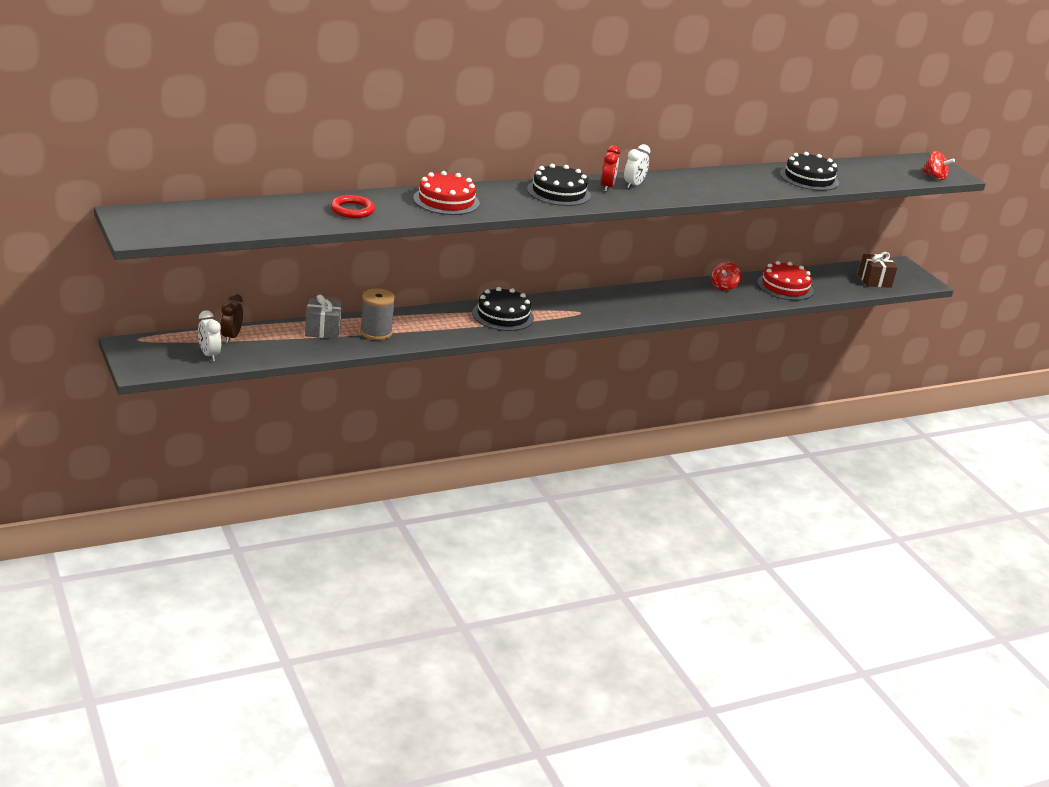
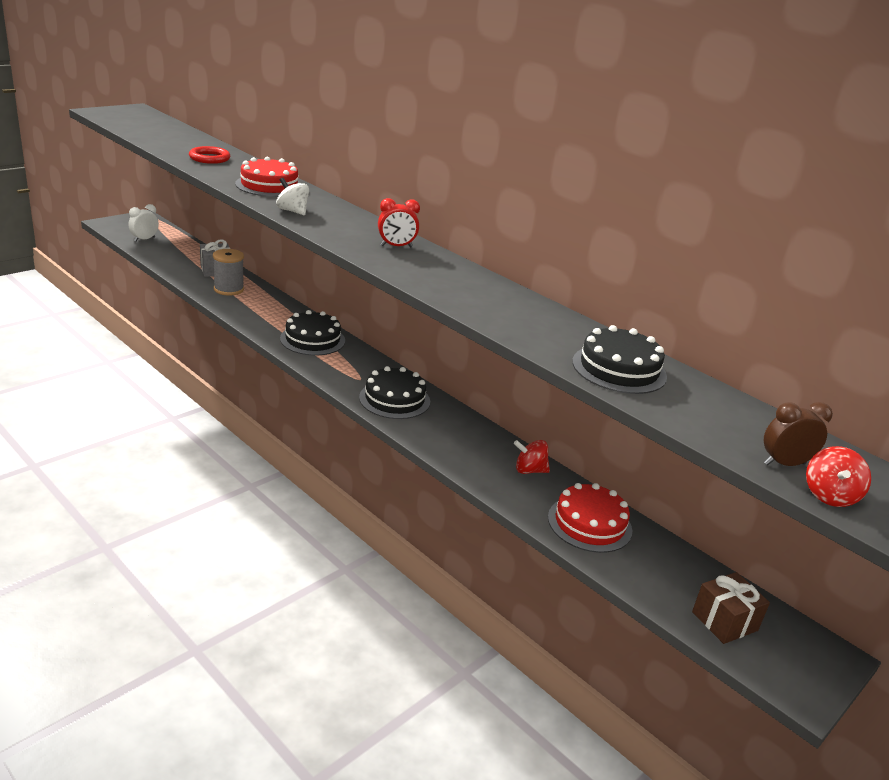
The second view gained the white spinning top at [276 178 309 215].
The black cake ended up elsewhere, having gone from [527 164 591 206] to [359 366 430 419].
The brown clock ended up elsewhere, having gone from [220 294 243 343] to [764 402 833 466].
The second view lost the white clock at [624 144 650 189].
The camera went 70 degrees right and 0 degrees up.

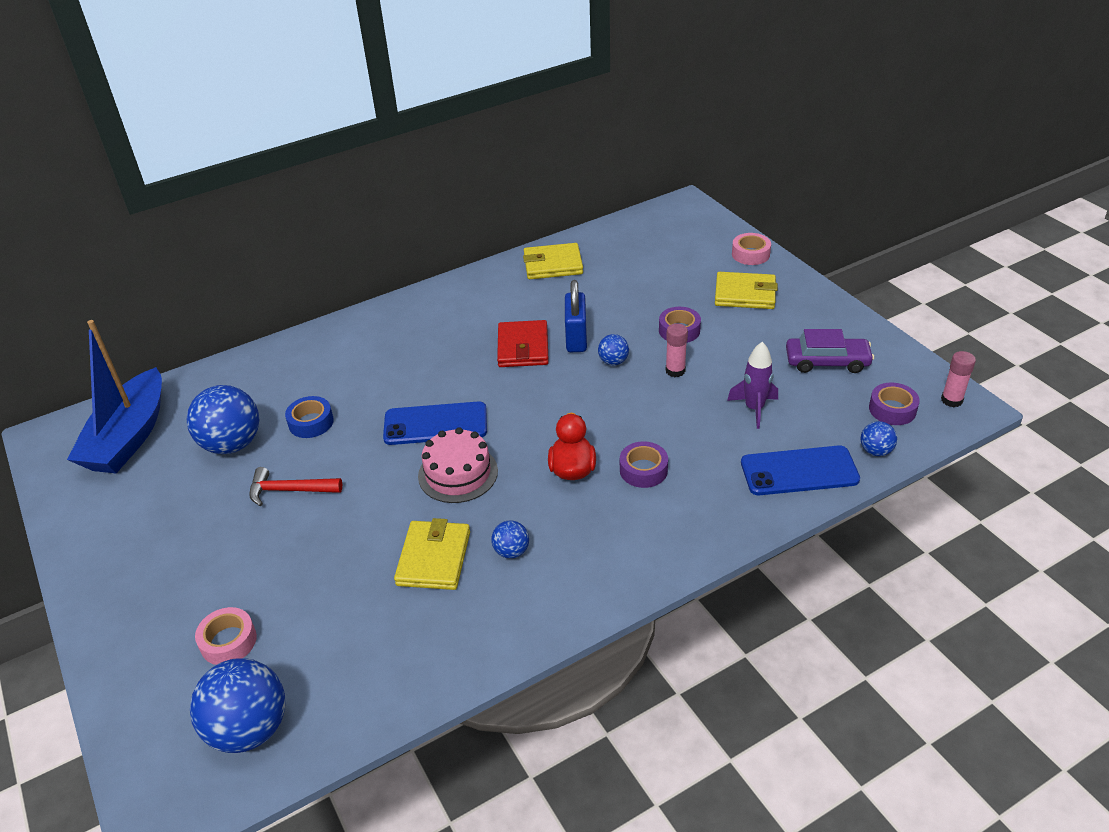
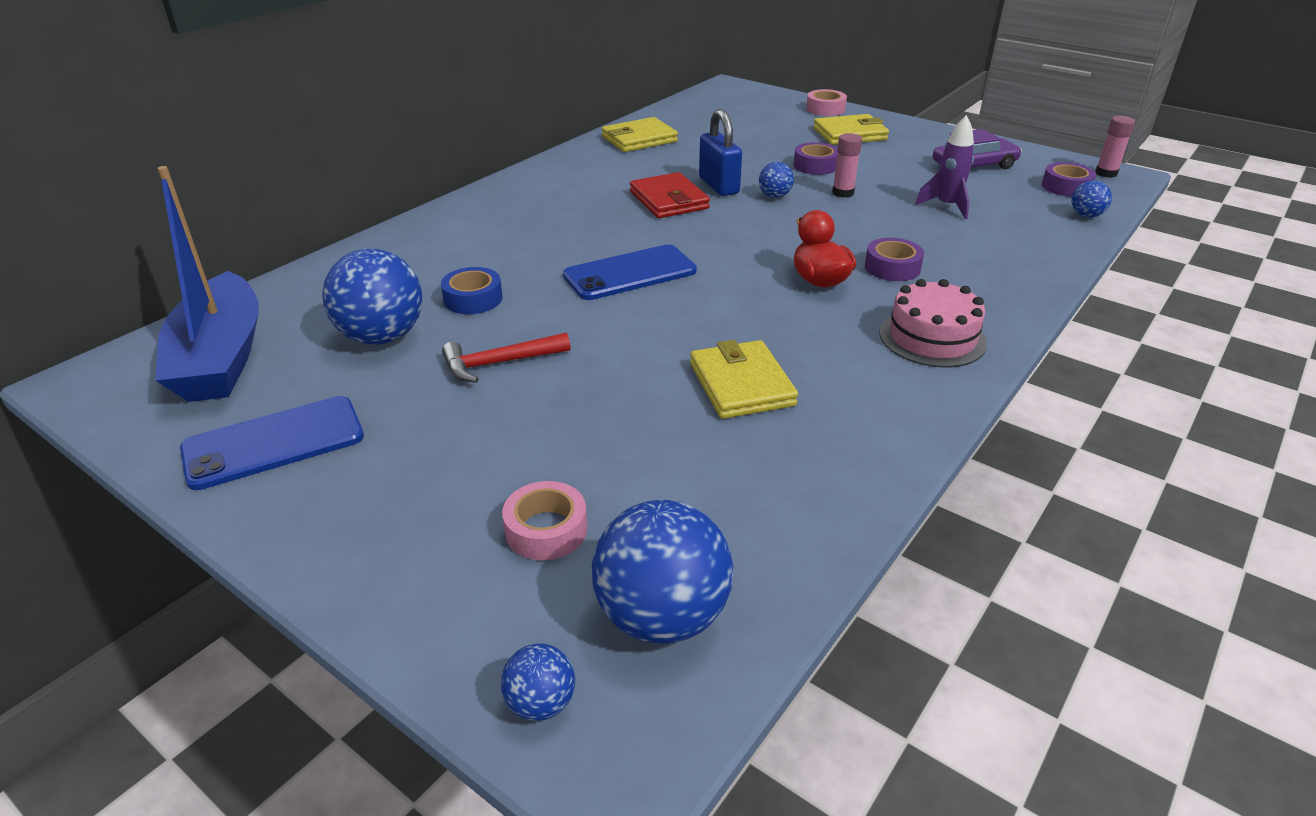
The blue phone ended up elsewhere, having gone from [741 445 860 495] to [180 396 364 490].
The blue ball ended up elsewhere, having gone from [491 520 529 559] to [501 644 575 721].
The pink cake ended up elsewhere, having gone from [418 427 498 503] to [880 279 987 367].
The camera went 25 degrees left and 5 degrees down.

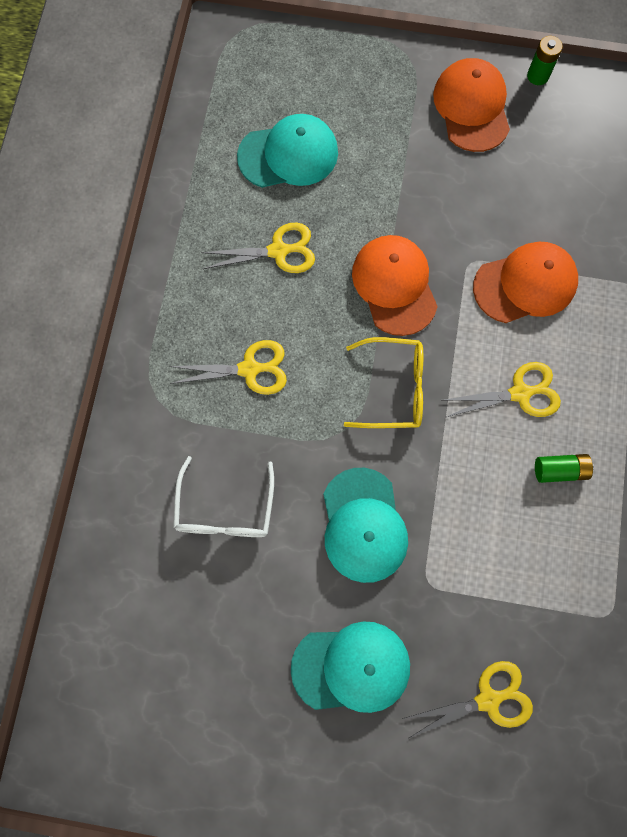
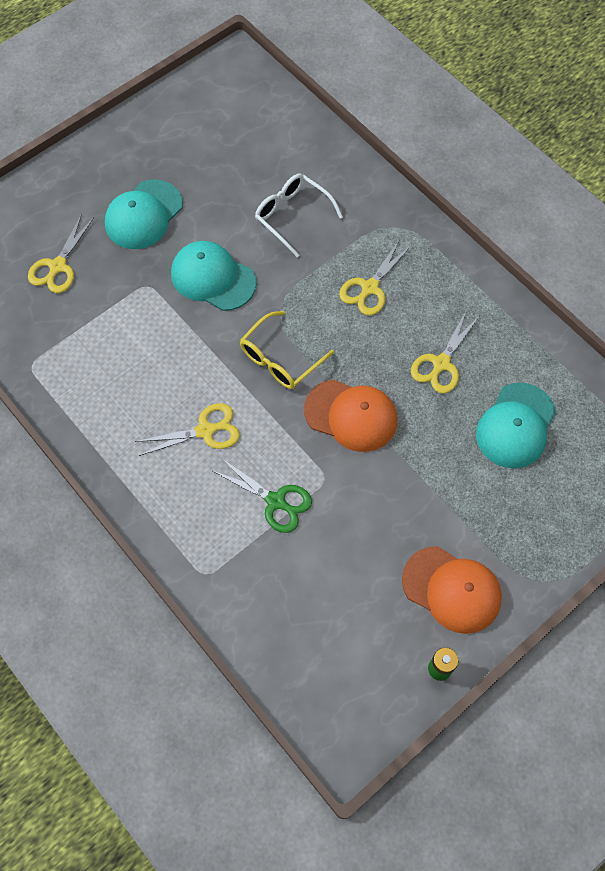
The yellow scissors at [444 362 561 417] ended up facing another way, 135 degrees counterclockwise from before.
Where the orange cap stood at [473 242 578 323], the green scissors came to stand at [213 458 312 533].
The second view lost the green battery at [535 454 594 483].
The camera went 130 degrees right and 10 degrees down.

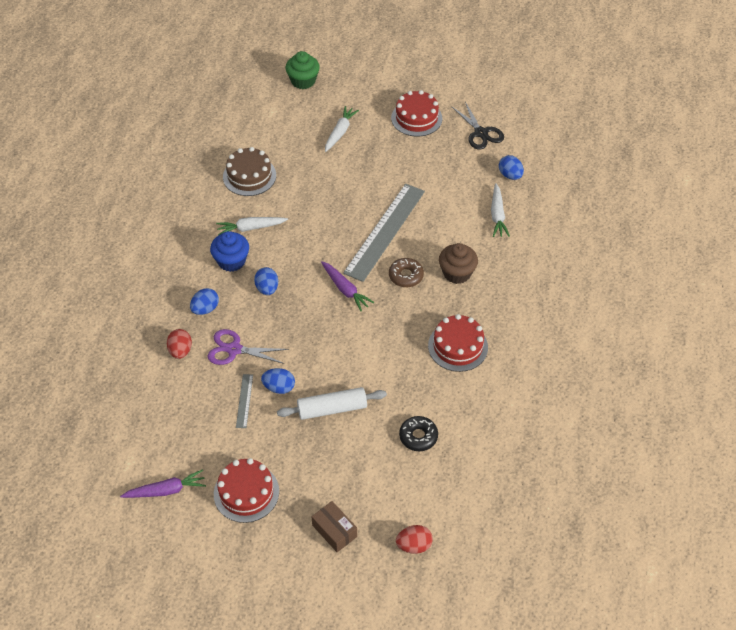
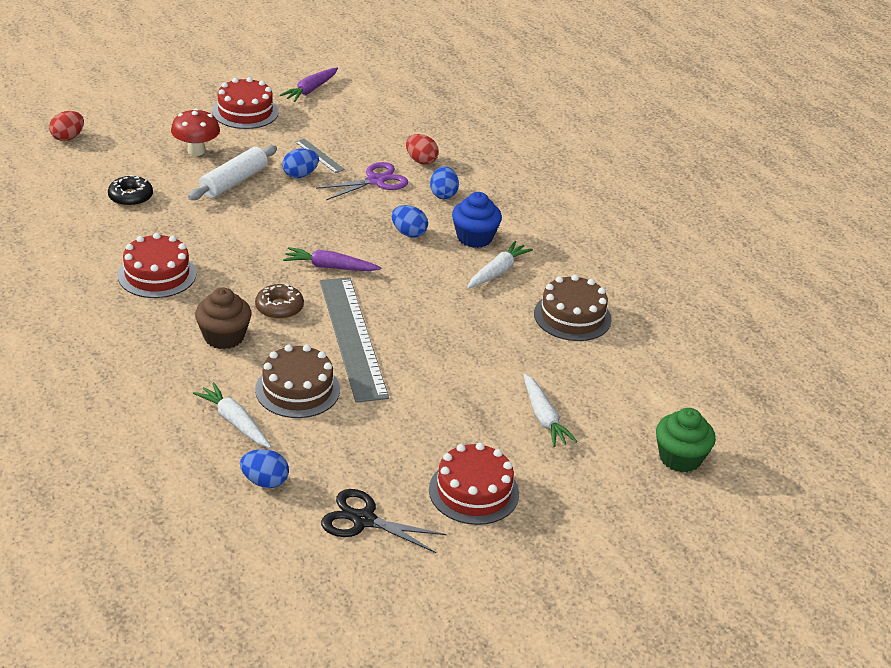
The second view gained the red mushroom at [171 109 220 156].
The second view gained the brown cake at [255 345 340 418].
The second view lost the brown box at [312 501 357 552].
The camera went 135 degrees right and 15 degrees down.

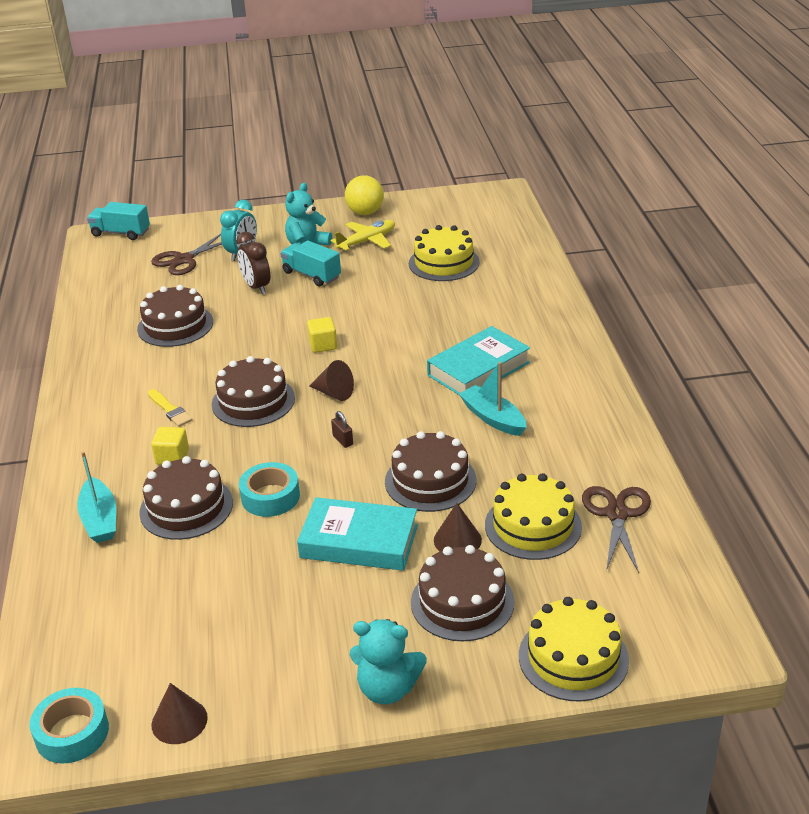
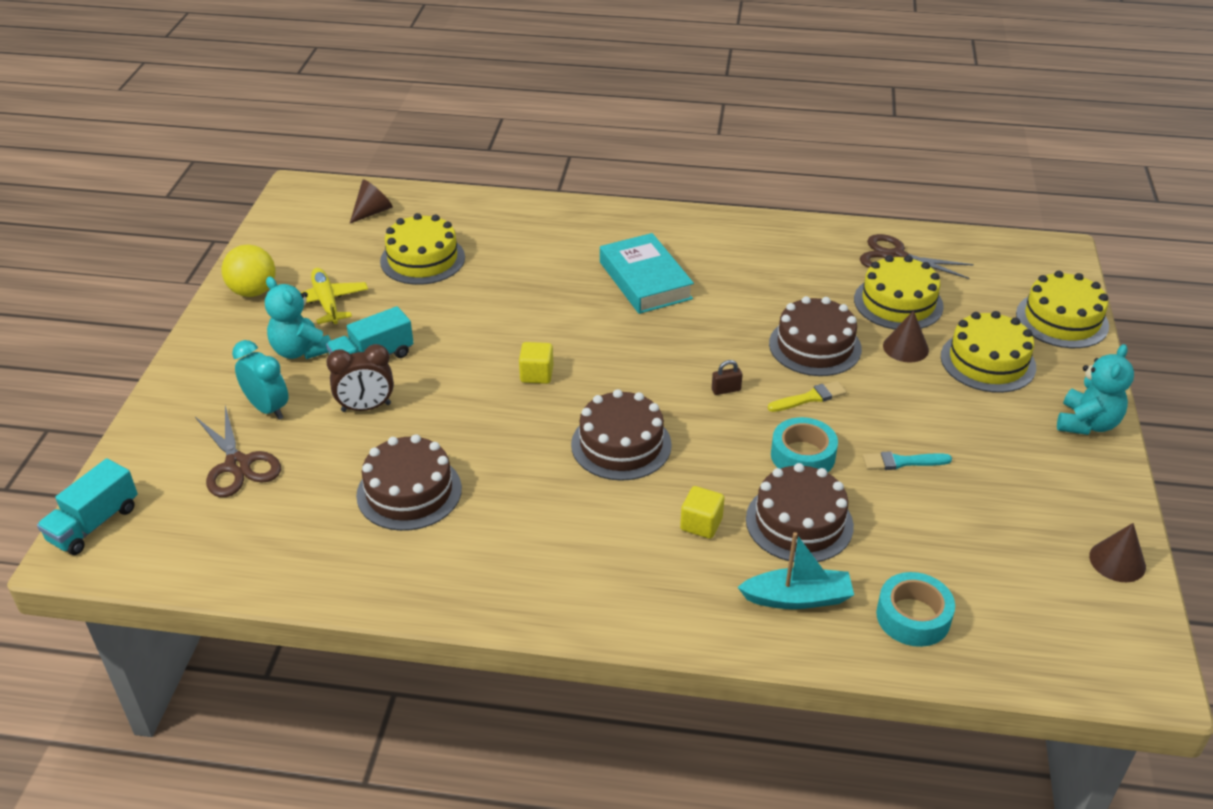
The brown cone ended up elsewhere, having gone from [309 360 354 401] to [350 179 393 223].
The yellow brush ended up elsewhere, having gone from [148 389 193 427] to [768 381 847 412].
The second view gained the turquoise brush at [863 451 952 470].
The turquoise tape ended up elsewhere, having gone from [30 688 109 763] to [876 572 955 647].
What was the brown cake at [411 545 514 641] turned into the yellow cake at [941 311 1036 393].
The second view lost the turquoise book at [297 497 418 571].
The second view lost the turquoise boat at [459 362 527 436].
The camera went 75 degrees left and 5 degrees up.

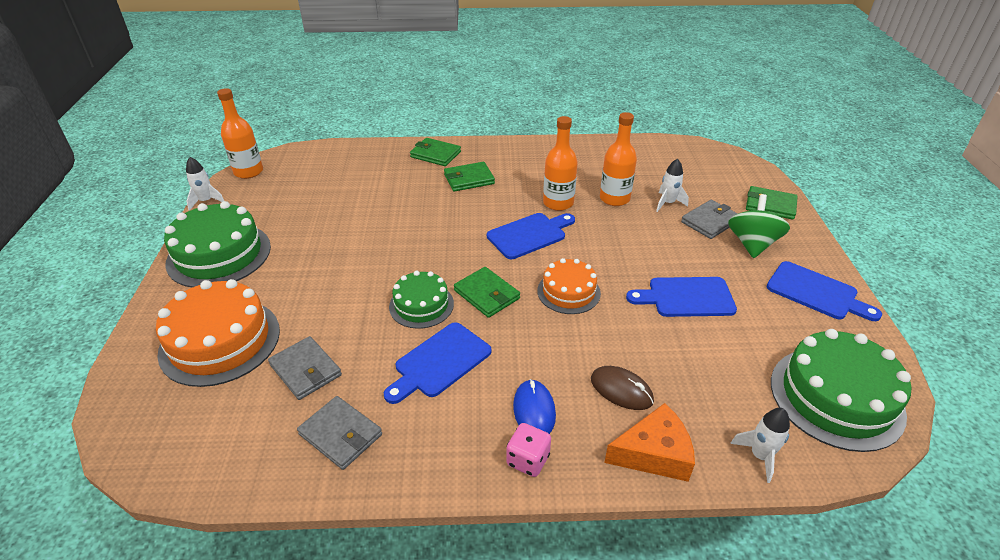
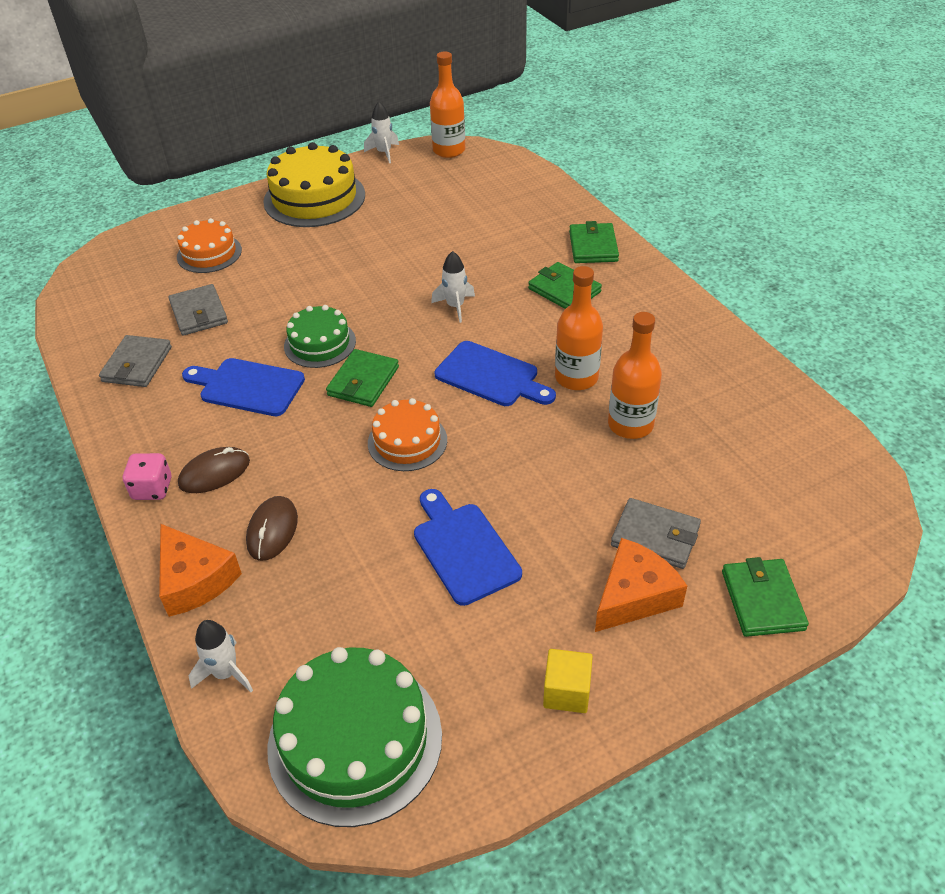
The grey wallet at [268 336 342 400] ended up facing another way, 45 degrees counterclockwise from before.
The size of the orange cake at [156 279 280 387] changed by a factor of 0.59.
What was the blue mouse at [513 379 556 434] turned into the brown mouse at [178 447 250 493].
What was the green cake at [164 201 271 288] turned into the yellow cake at [263 142 365 227].
The white rocket ended up elsewhere, having gone from [656 158 689 212] to [431 251 475 323].
Where the blue cutting board stood at [766 261 882 321], the yellow cube came to stand at [543 649 593 713].
Where the green spinning top stood at [728 194 790 258], the orange cheese came to stand at [595 538 687 632].
The camera went 65 degrees right and 5 degrees up.

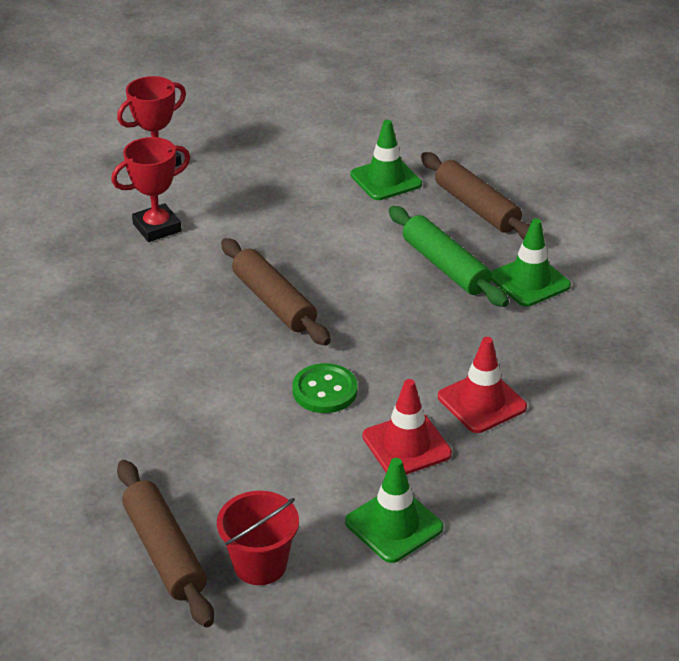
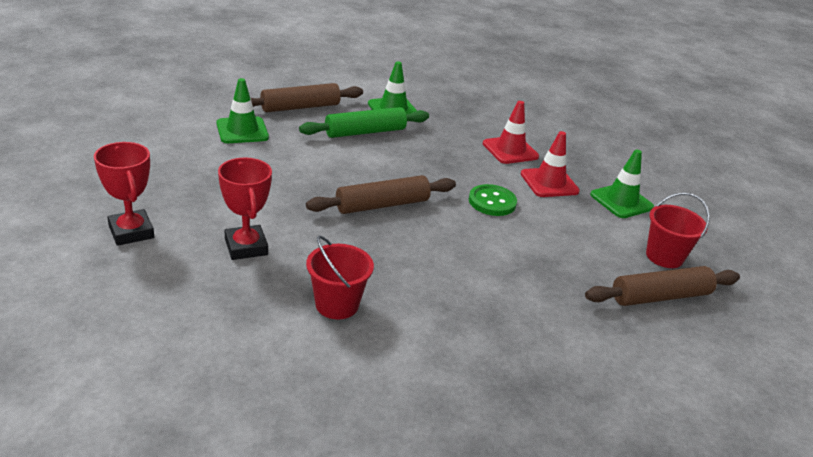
The second view gained the red bucket at [306 236 374 320].
The camera went 85 degrees left and 5 degrees down.

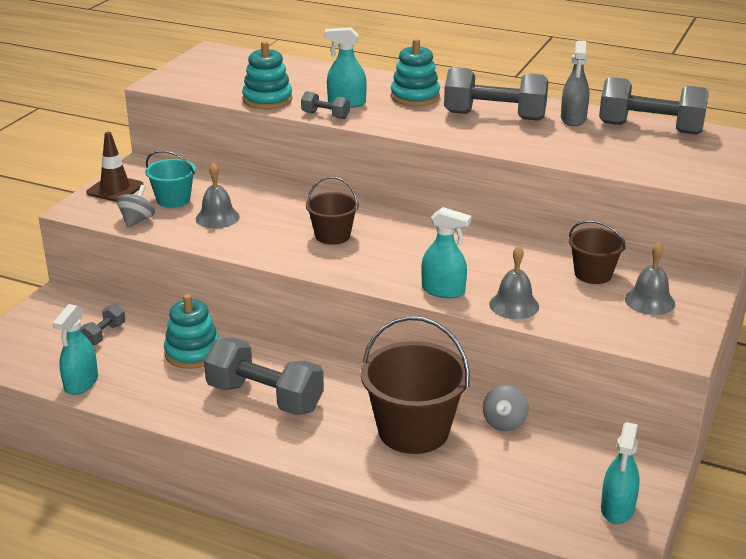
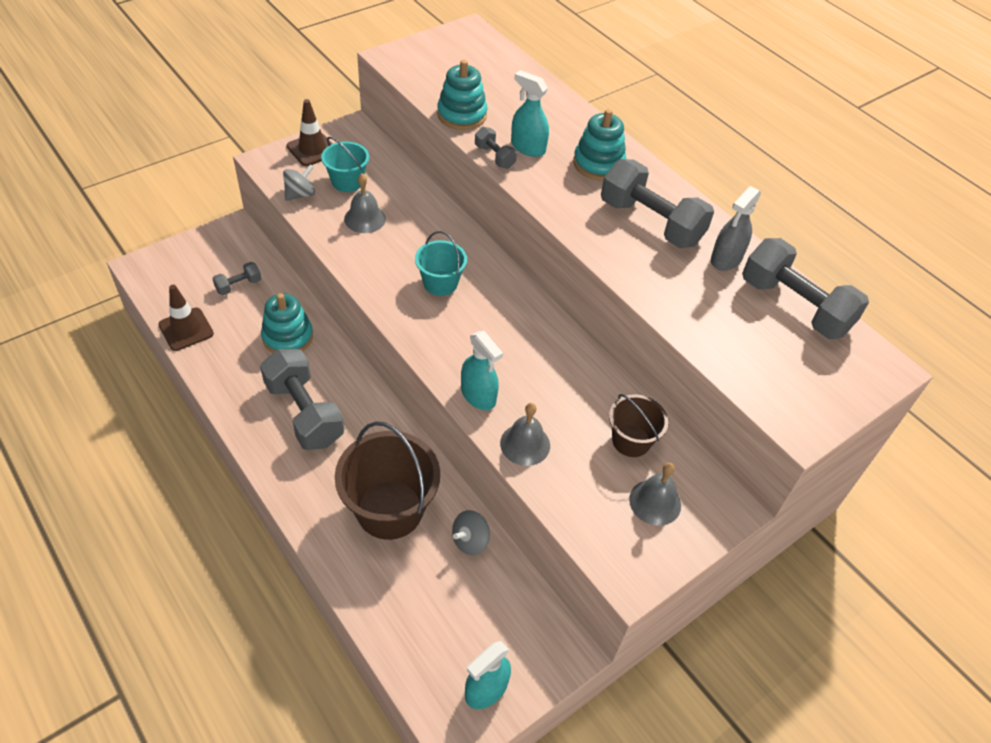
Where the turquoise spray bottle stood at [53 304 98 395], the brown traffic cone came to stand at [158 285 214 351].
What was the brown bucket at [306 177 359 245] turned into the turquoise bucket at [415 231 467 296].
The camera went 25 degrees right and 20 degrees up.

